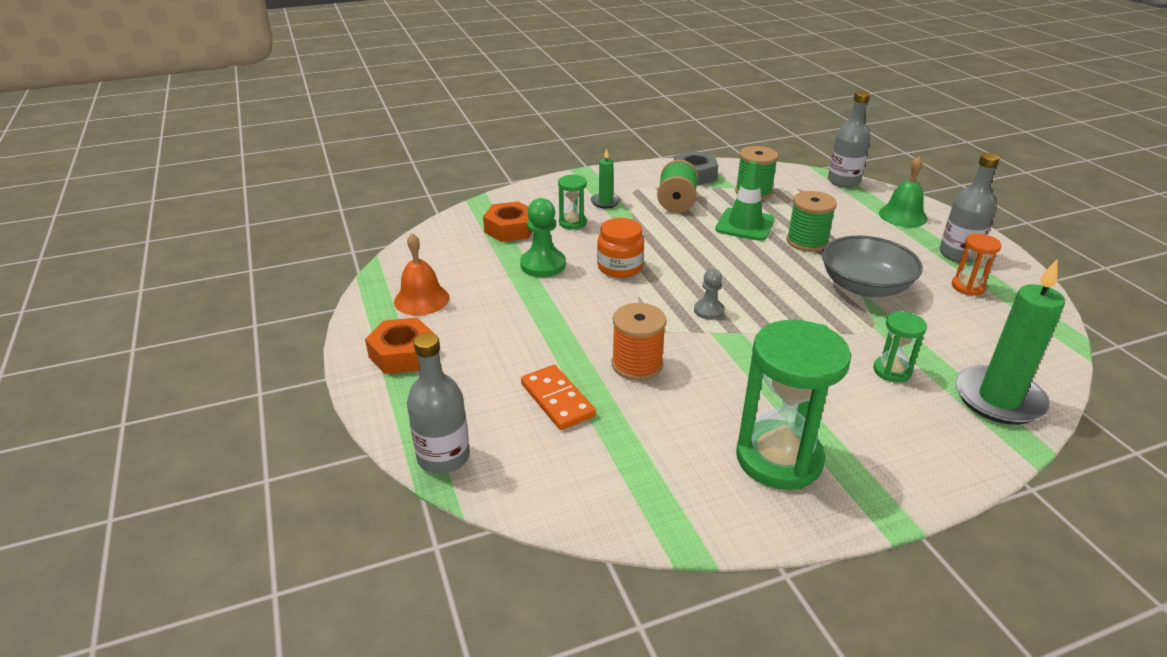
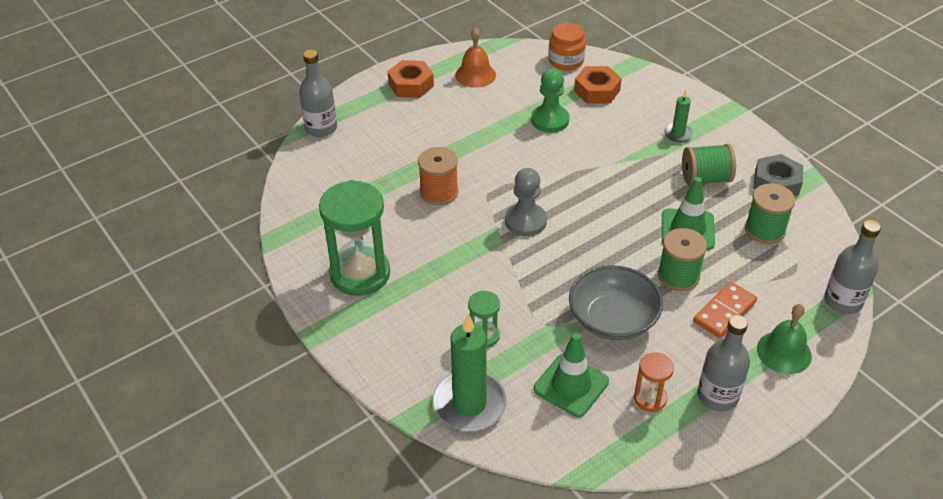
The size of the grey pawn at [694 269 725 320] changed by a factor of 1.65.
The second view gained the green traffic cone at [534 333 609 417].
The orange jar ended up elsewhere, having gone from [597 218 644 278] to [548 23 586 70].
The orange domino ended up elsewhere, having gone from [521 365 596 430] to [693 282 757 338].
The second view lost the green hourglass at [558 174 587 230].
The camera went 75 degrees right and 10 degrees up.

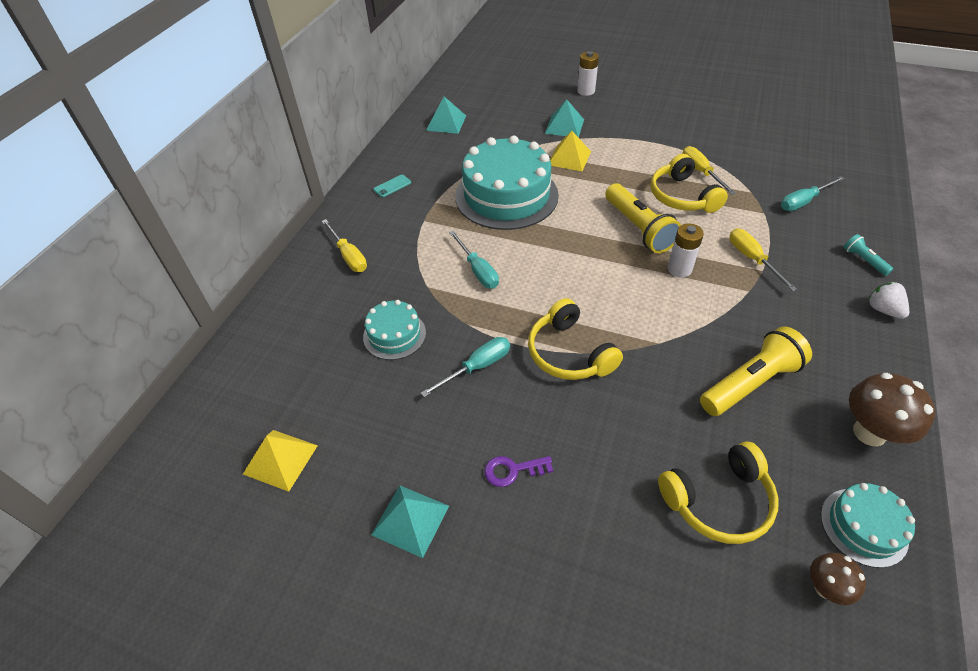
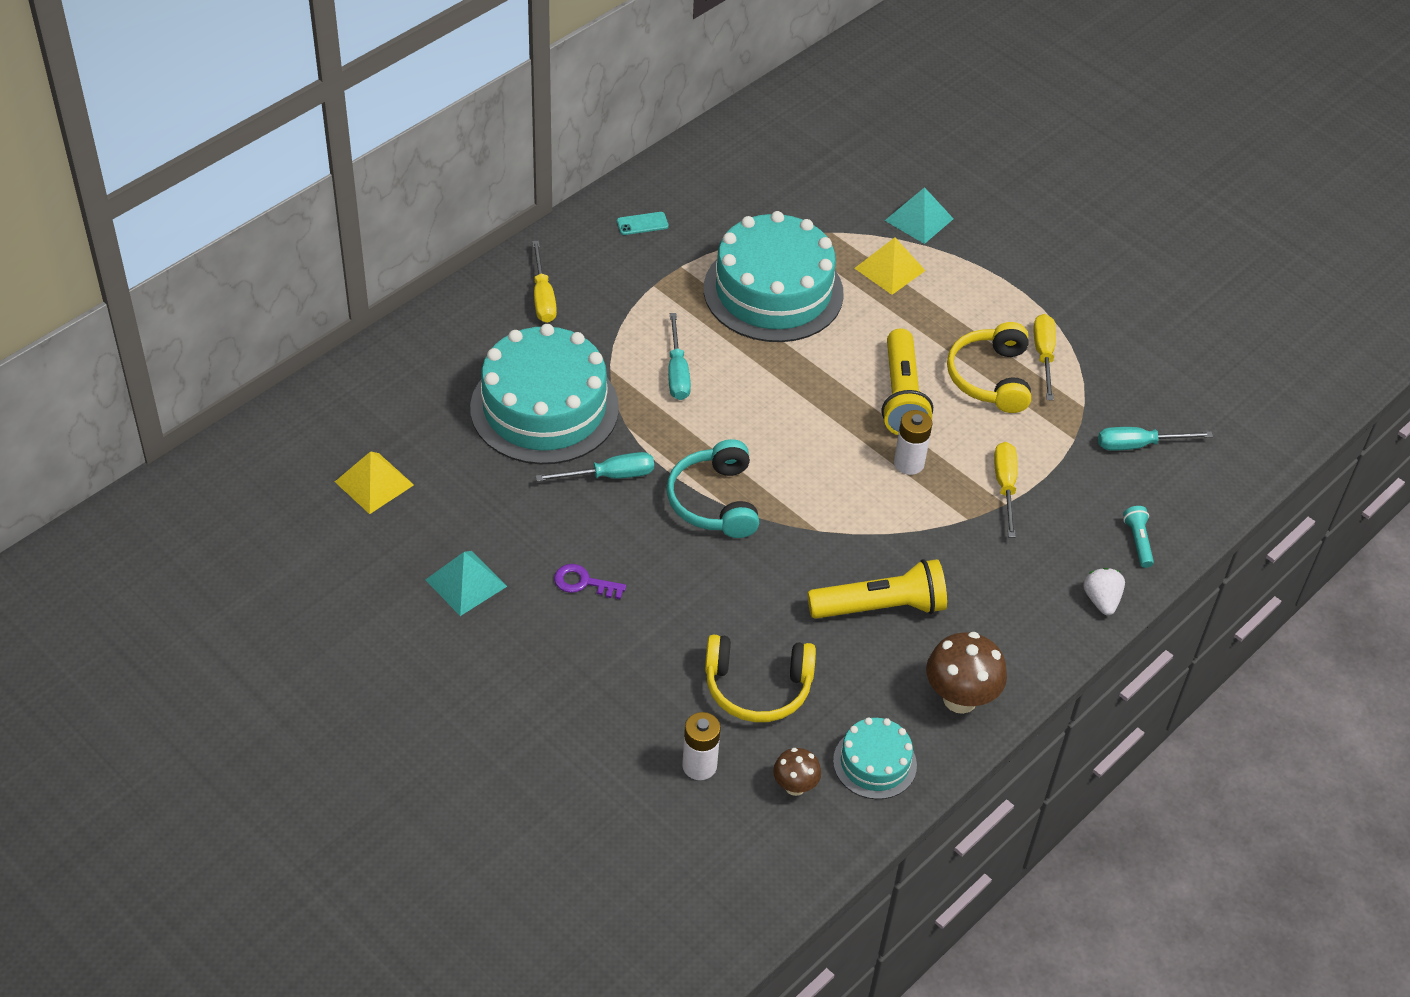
The size of the turquoise cake at [363 300 426 360] changed by a factor of 2.01.
What was the yellow headphones at [528 298 623 380] turned into the turquoise headphones at [667 439 759 538].
The white battery ended up elsewhere, having gone from [577 51 599 96] to [682 712 721 780].
The second view lost the turquoise pyramid at [426 97 466 134].
The camera went 20 degrees right and 0 degrees up.

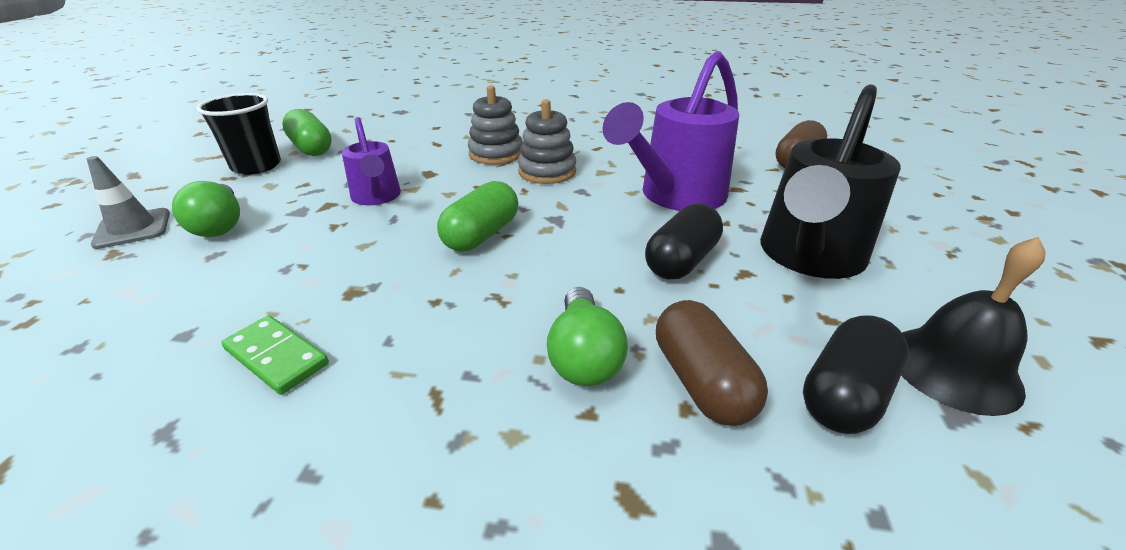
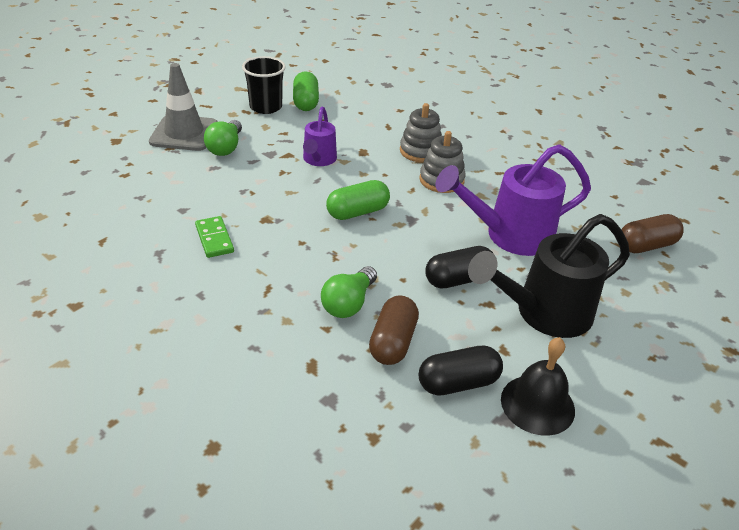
The size of the grey traffic cone at [87 156 170 249] changed by a factor of 1.61.
The camera went 30 degrees right and 5 degrees up.

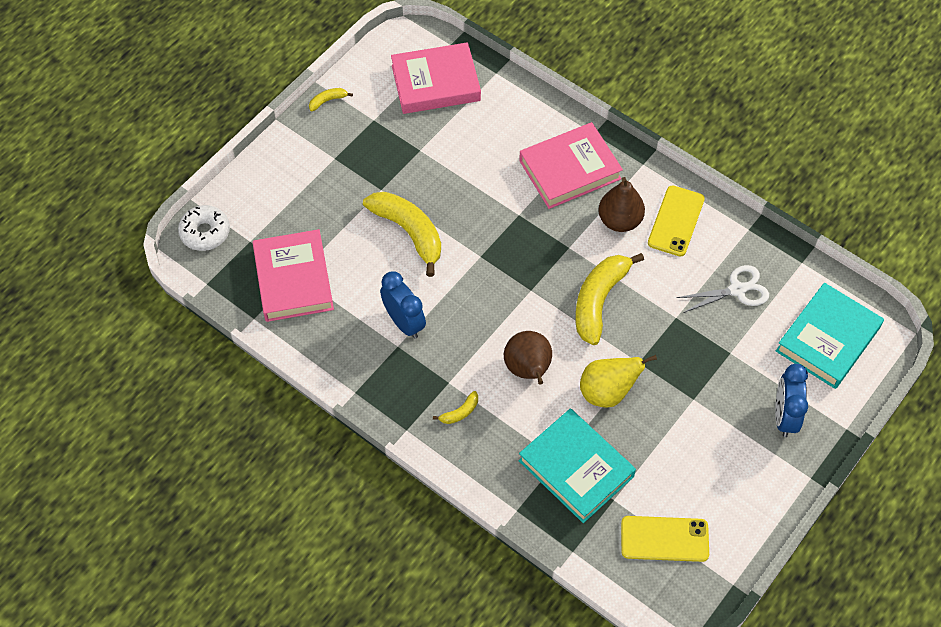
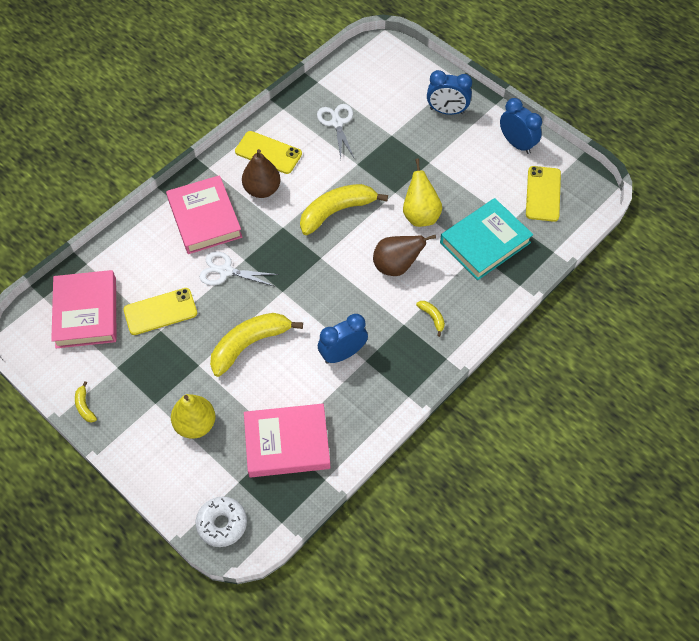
The second view gained the yellow phone at [124 288 197 335].
The second view gained the yellow pear at [171 394 216 439].
The second view gained the white scissors at [199 251 279 286].
The yellow banana at [575 253 644 345] ended up facing another way, 120 degrees clockwise from before.
The second view gained the blue clock at [500 98 542 154].
The second view lost the turquoise book at [776 283 884 389].
The camera went 85 degrees left and 0 degrees up.

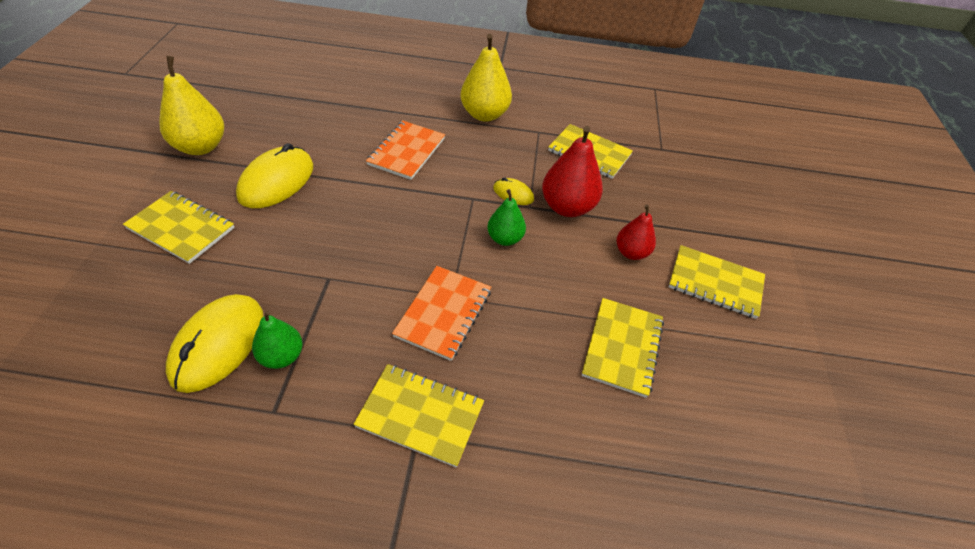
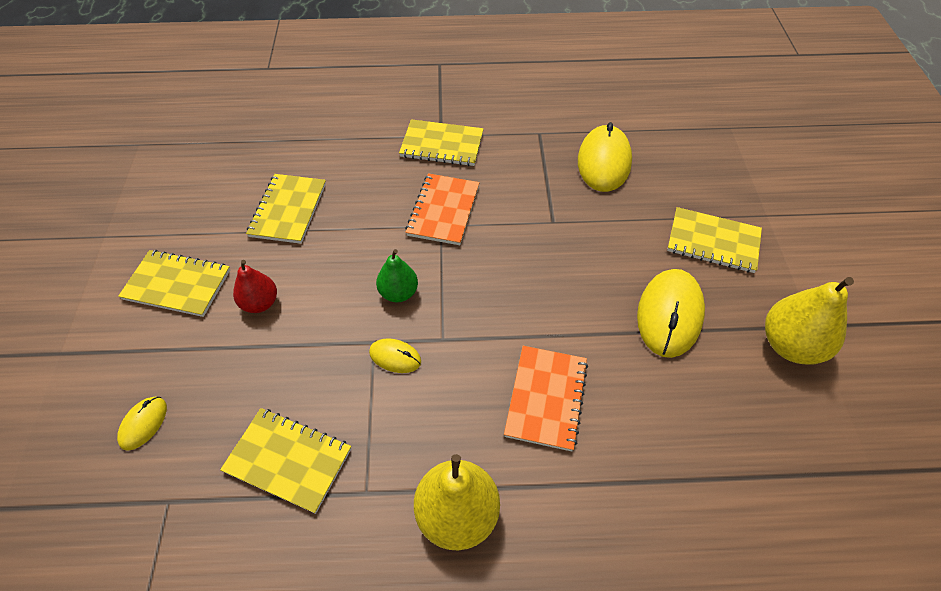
The second view gained the yellow mouse at [117 397 167 451].
The second view lost the green pear at [252 310 303 369].
The second view lost the red pear at [542 126 603 217].
The camera went 175 degrees right and 5 degrees up.

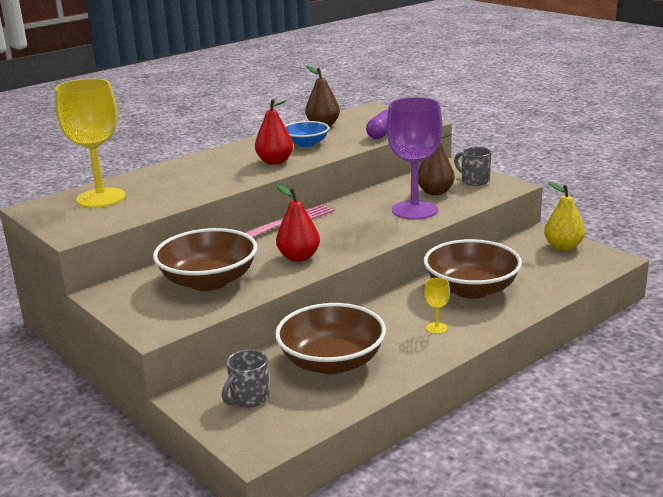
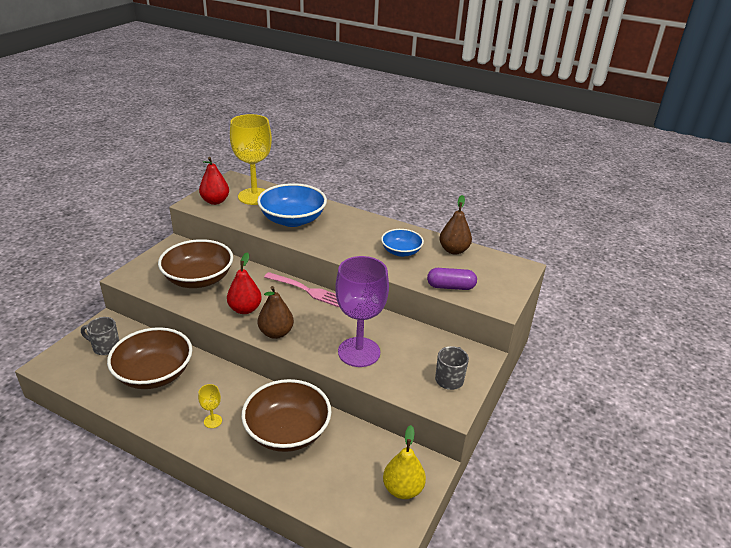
The red pear ended up elsewhere, having gone from [255 99 293 165] to [199 157 229 205].
The second view gained the blue bowl at [257 183 327 227].
The brown pear ended up elsewhere, having gone from [418 134 455 195] to [258 286 294 339].
The camera went 65 degrees right and 10 degrees up.

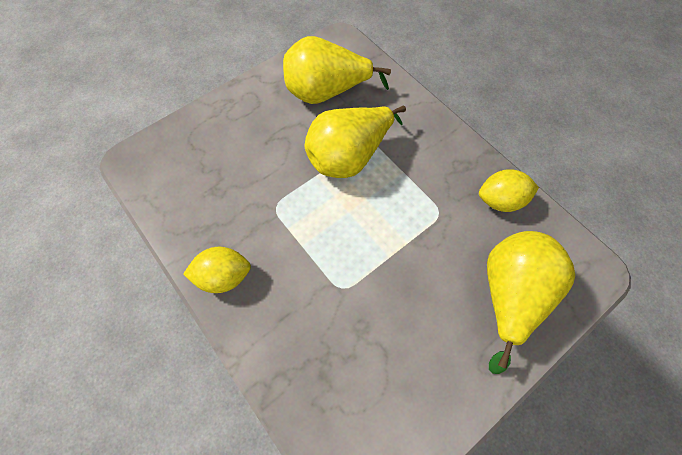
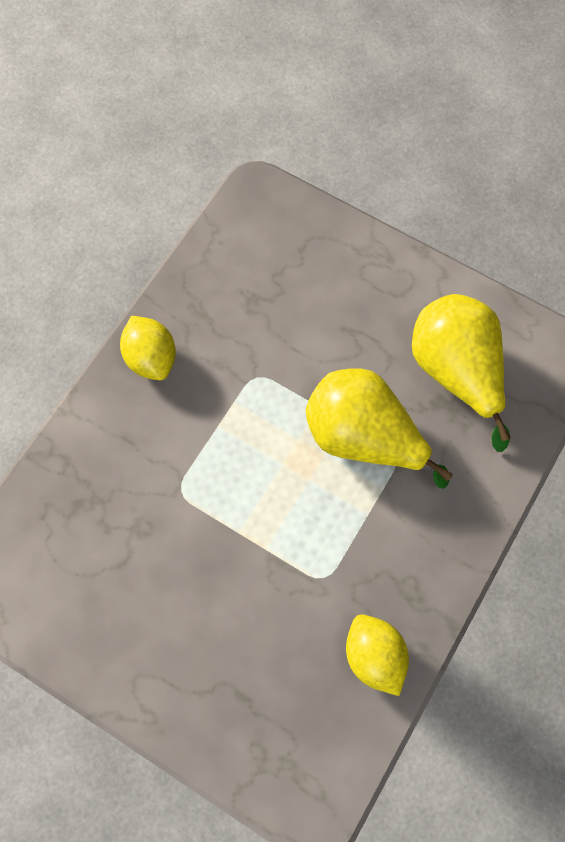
The second view lost the yellow pear at [487 231 575 374].
The camera went 70 degrees right and 5 degrees up.

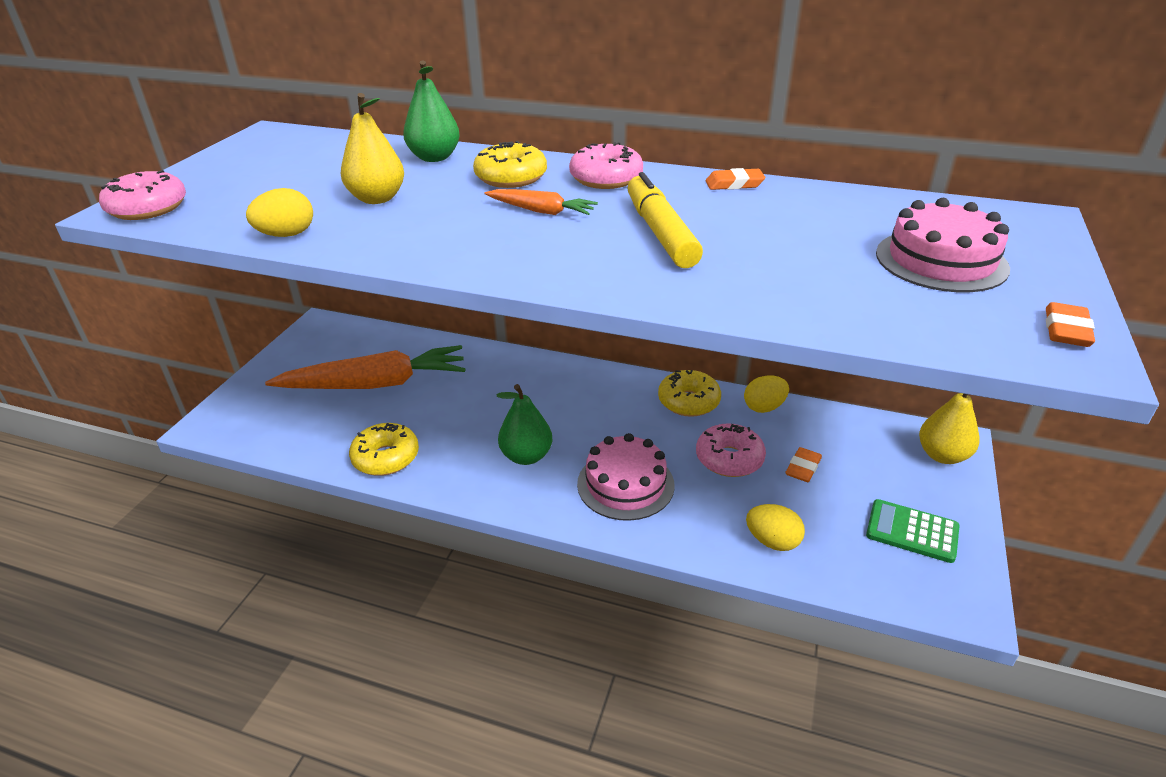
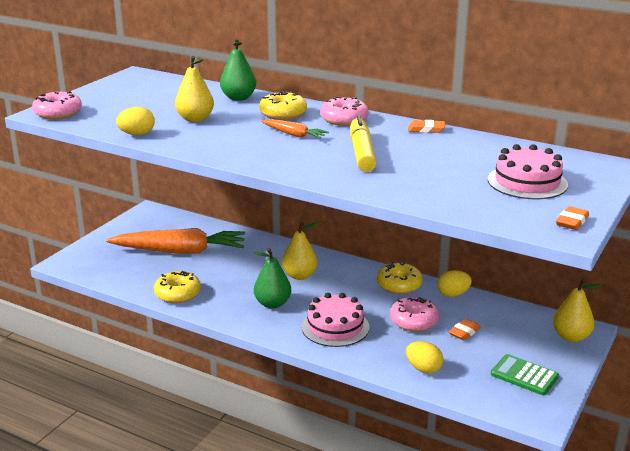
The second view gained the yellow pear at [282 222 319 280].
The camera went 10 degrees right and 10 degrees down.

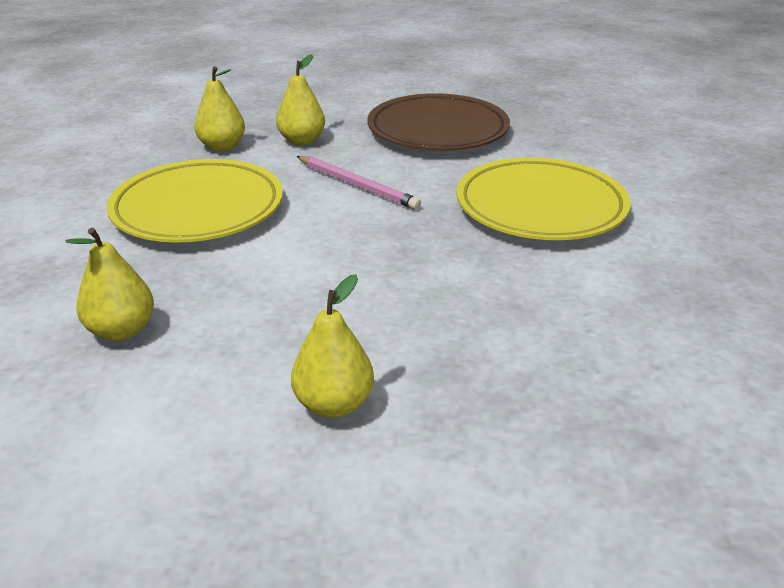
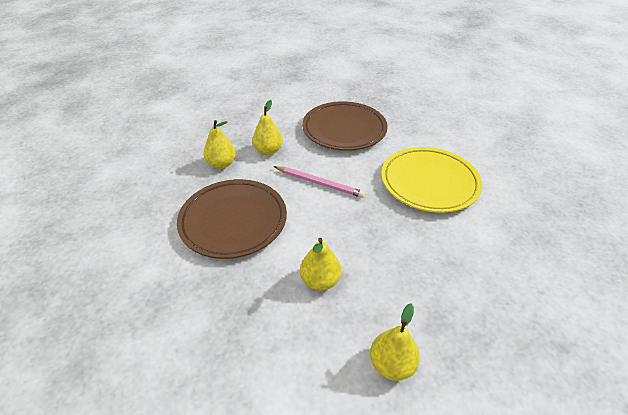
What was the yellow plate at [106 159 283 242] turned into the brown plate at [177 179 287 259].
The yellow pear ended up elsewhere, having gone from [66 228 154 341] to [300 238 341 291].
The camera went 15 degrees left and 10 degrees up.

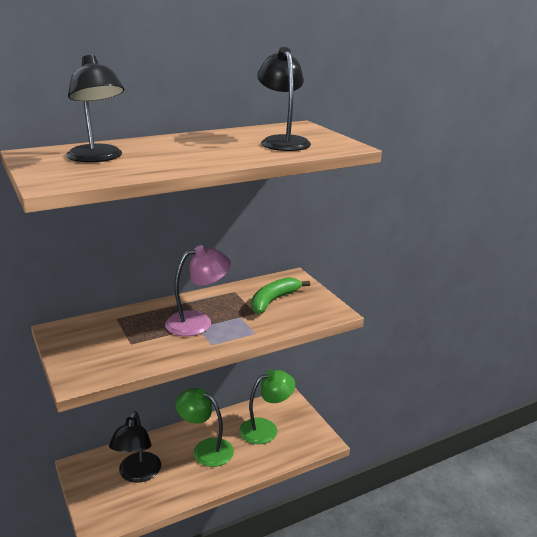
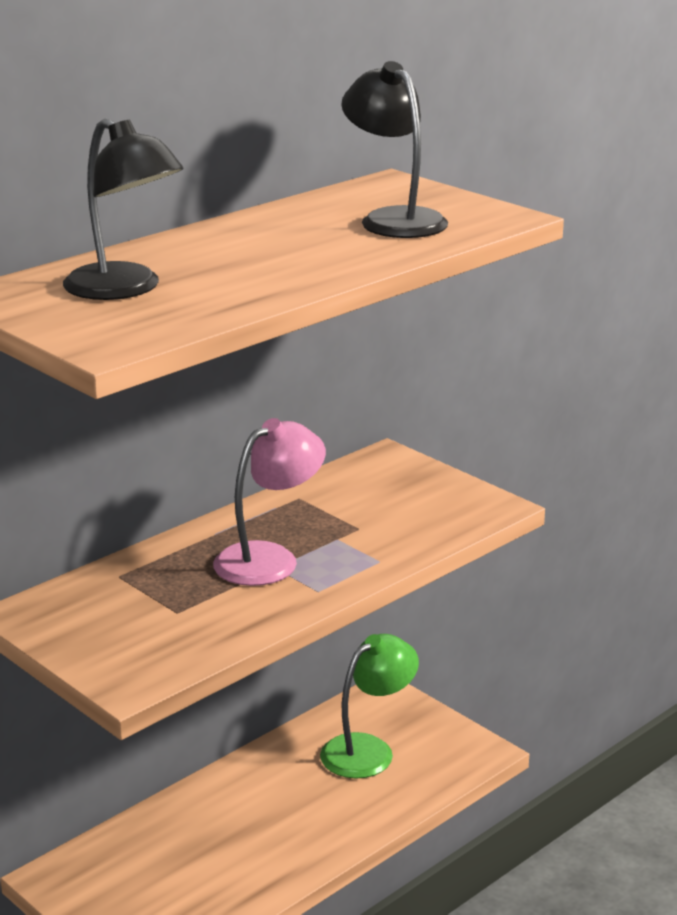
The second view lost the black lamp at [109 411 161 483].
The second view lost the green lamp at [175 388 234 467].
The second view lost the green banana at [251 277 310 314].
The camera went 15 degrees left and 0 degrees up.

